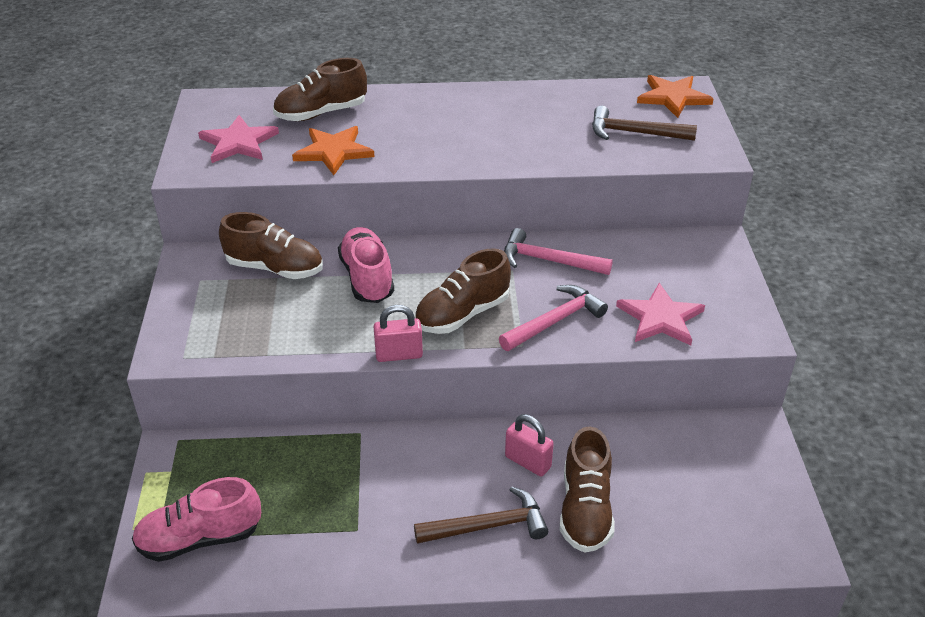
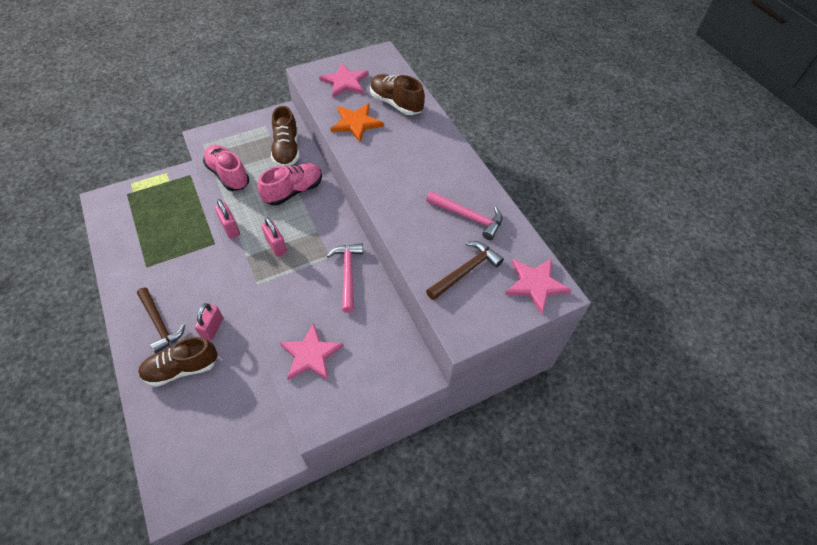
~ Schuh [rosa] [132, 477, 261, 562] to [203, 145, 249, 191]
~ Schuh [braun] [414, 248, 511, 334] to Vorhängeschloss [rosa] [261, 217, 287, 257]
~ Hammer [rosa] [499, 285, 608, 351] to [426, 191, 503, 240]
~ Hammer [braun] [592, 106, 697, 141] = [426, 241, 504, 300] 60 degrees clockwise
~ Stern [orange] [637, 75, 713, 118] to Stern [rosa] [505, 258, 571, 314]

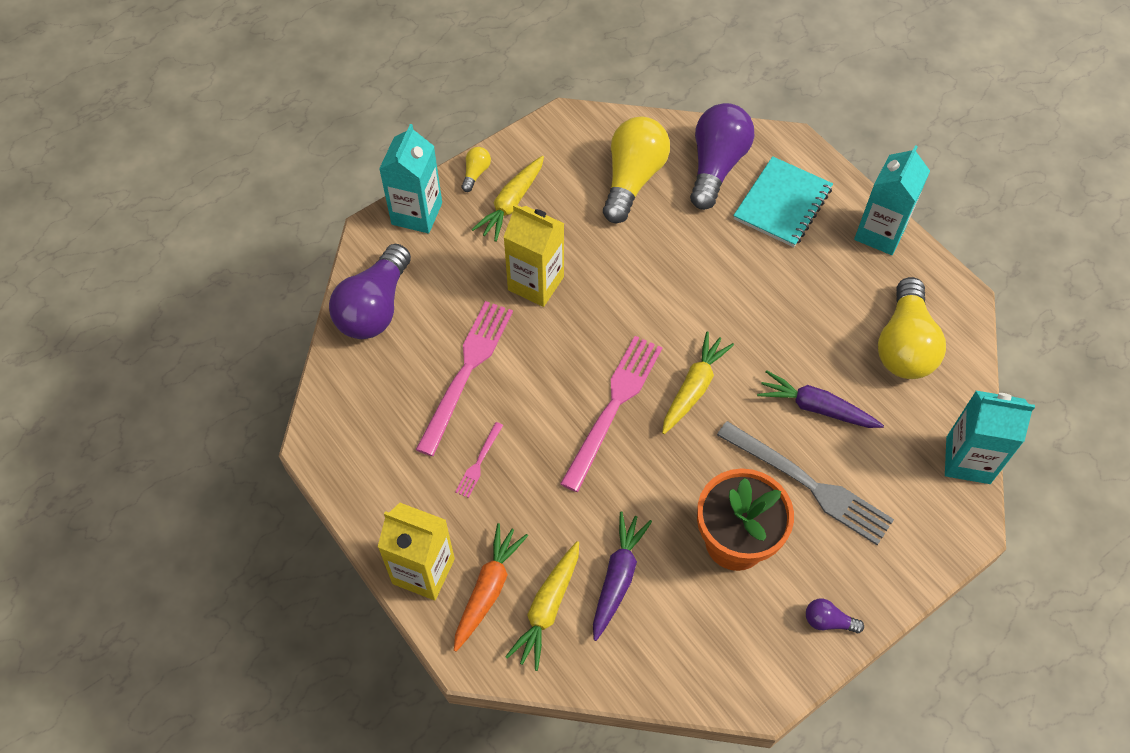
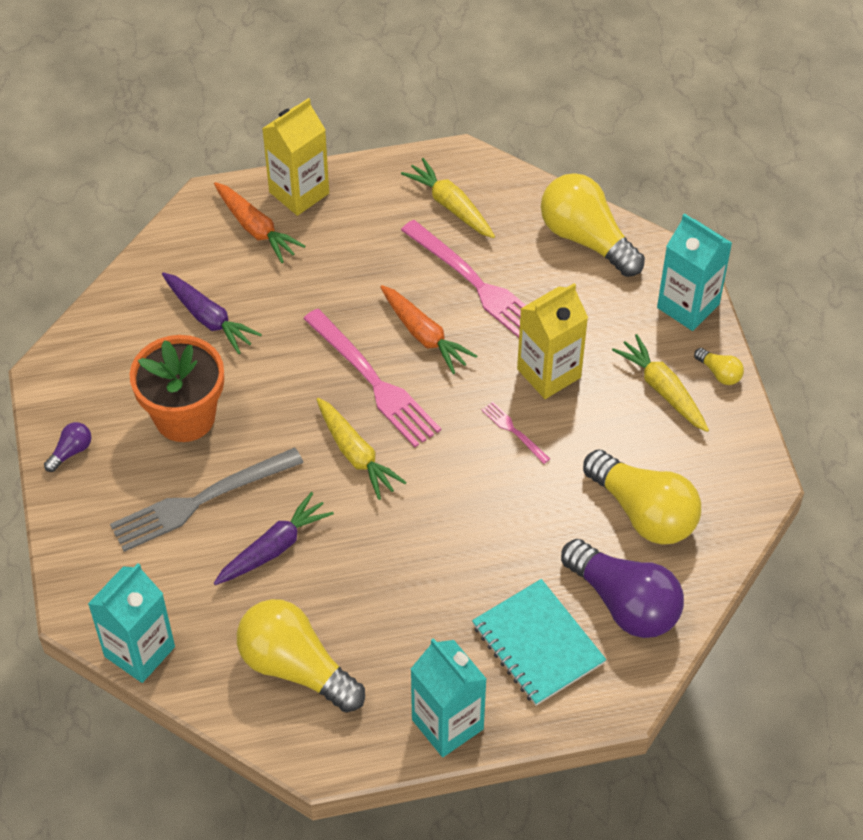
~ Glühbirne [lila] [329, 244, 411, 339] to Glühbirne [gelb] [541, 173, 645, 277]
~ Gabel [rosa] [455, 422, 503, 498] to [481, 401, 550, 464]
~ Karotte [gelb] [505, 541, 579, 671] to [401, 158, 495, 238]
+ Karotte [orange] [380, 285, 477, 374]

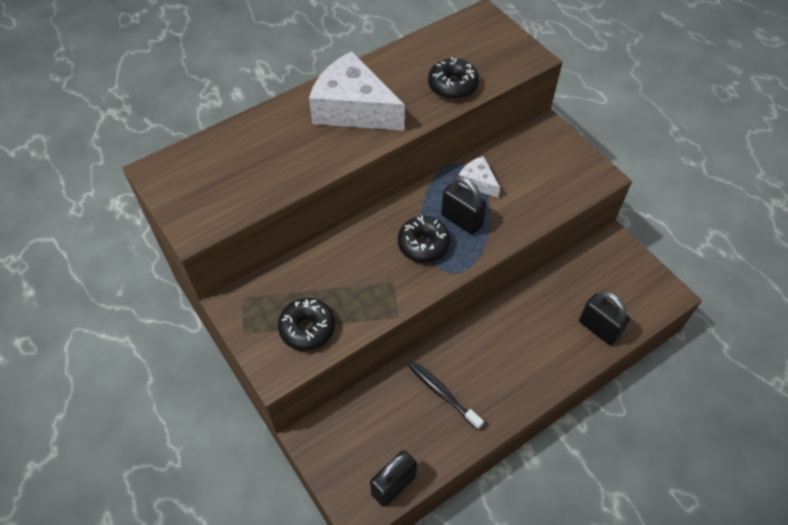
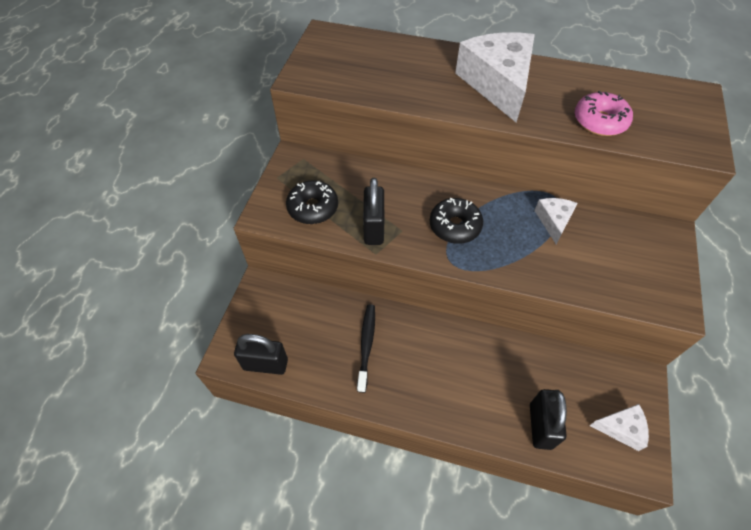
~ Donut [schwarz] [428, 57, 479, 99] to Donut [rosa] [575, 91, 633, 136]
~ Vorhängeschloss [schwarz] [441, 176, 487, 235] to [363, 178, 384, 245]
+ Käse [weiß] [589, 404, 649, 451]

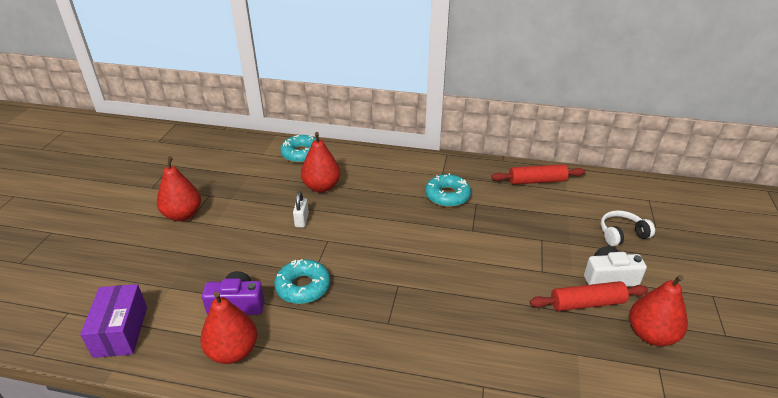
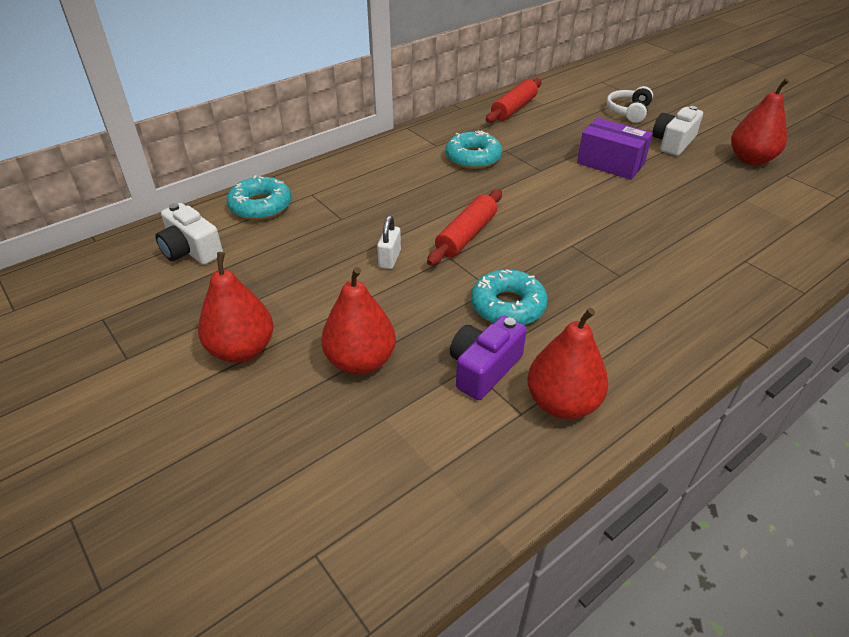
~ Schachtel [lila] [80, 284, 147, 358] to [577, 118, 653, 180]
~ Vorhängeschloss [weiß] [293, 191, 309, 228] = [377, 216, 401, 269] 60 degrees clockwise
~ Birne [rot] [301, 132, 340, 192] to [321, 267, 396, 375]
~ Nudelholz [rot] [530, 281, 648, 311] to [427, 189, 502, 266]
+ Kamera [weiß] [155, 203, 223, 265]

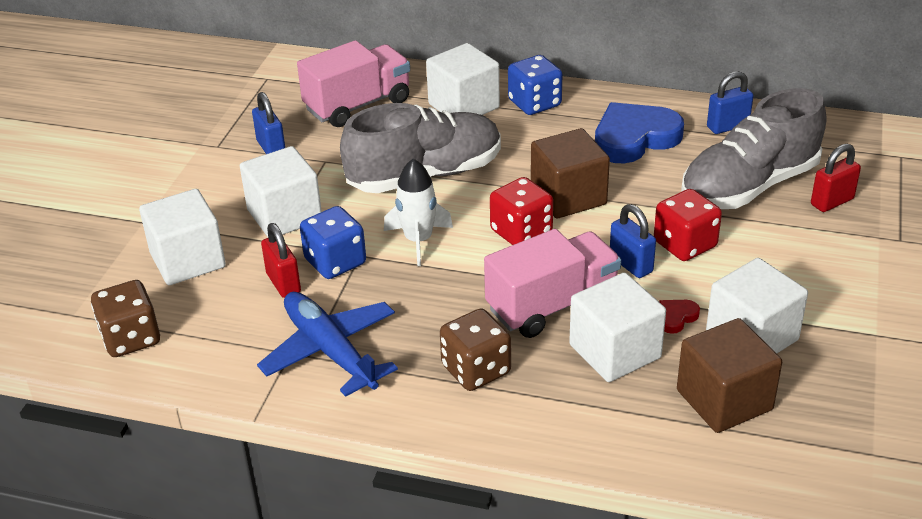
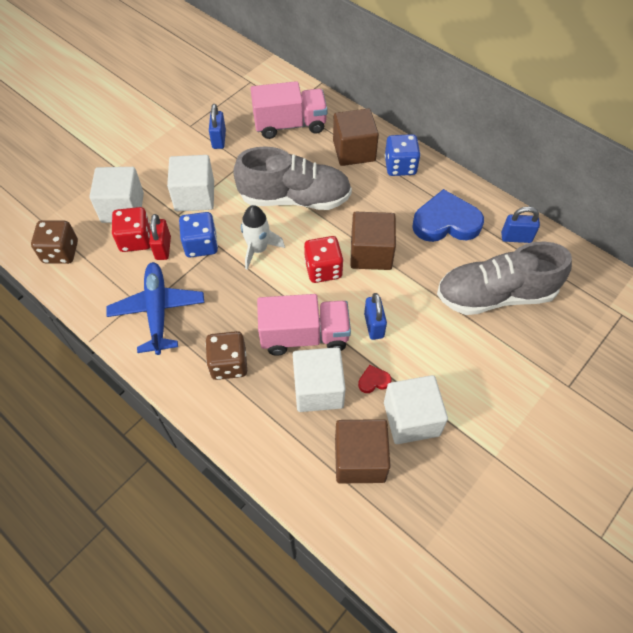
~ Kubus [weiß] [426, 43, 500, 115] to Kubus [braun] [333, 108, 379, 166]
~ Spielwürfel [rot] [654, 189, 722, 261] to [112, 207, 151, 252]
- Vorhängeschloss [rot] [811, 143, 861, 212]

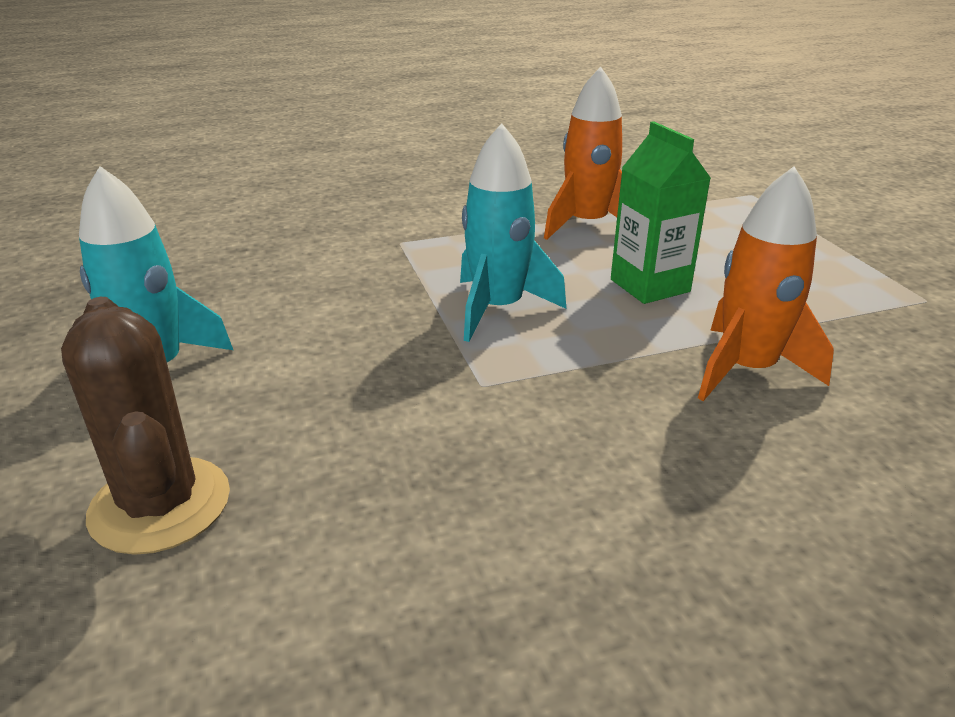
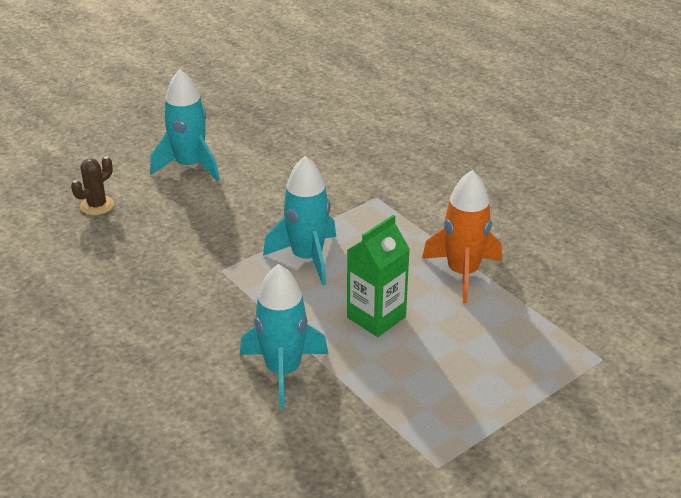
~ Kaktus [braun] [61, 297, 230, 555] = [71, 156, 114, 215] x0.57
~ Rakete [orange] [698, 166, 834, 401] to Rakete [türkis] [240, 264, 328, 409]

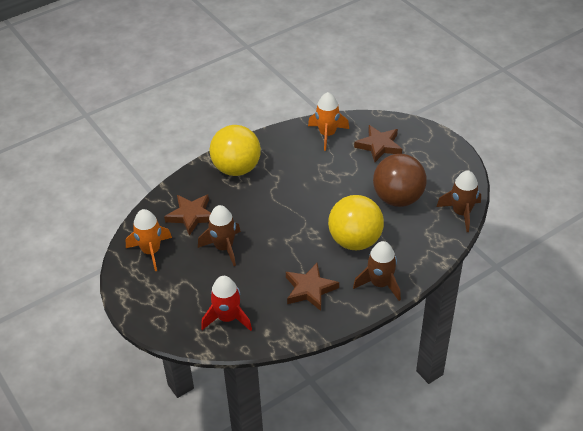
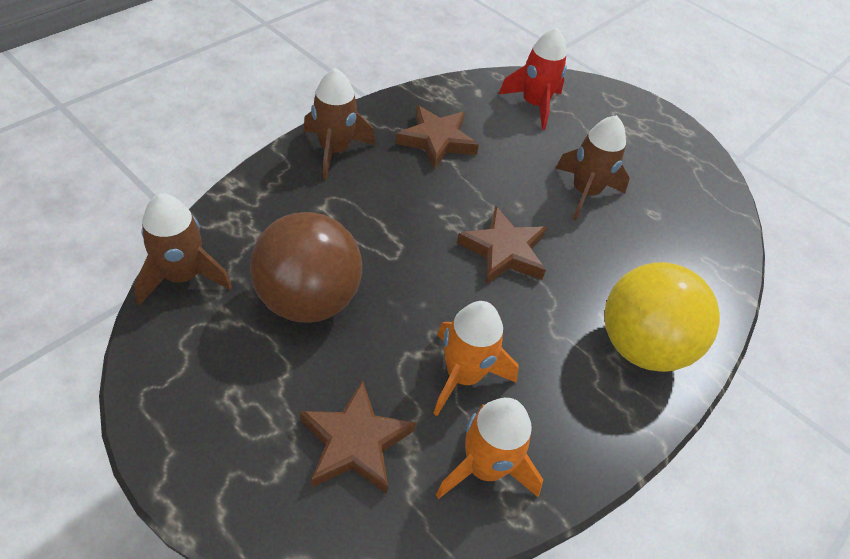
~ Rakete [orange] [126, 209, 172, 271] to [433, 301, 519, 416]
~ Stern [braun] [164, 195, 211, 236] to [457, 206, 547, 284]
- Ball [gelb] [328, 195, 384, 250]

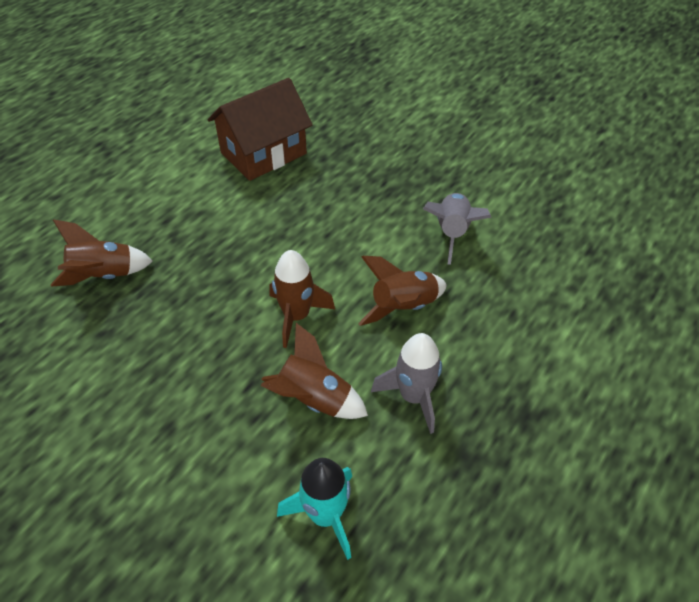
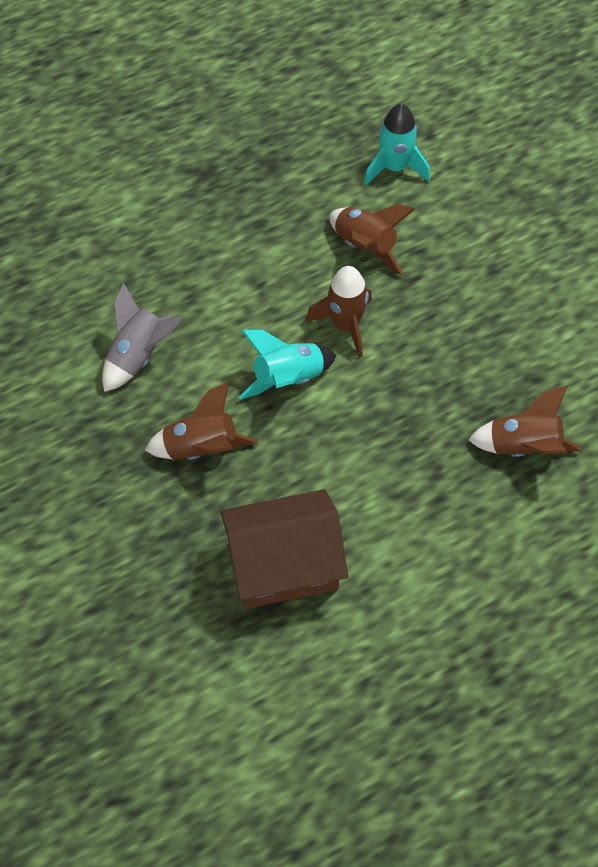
~ Rakete [braun] [358, 256, 447, 326] to [145, 382, 258, 460]
- Rakete [grau] [371, 333, 442, 434]
+ Rakete [türkis] [239, 330, 336, 400]

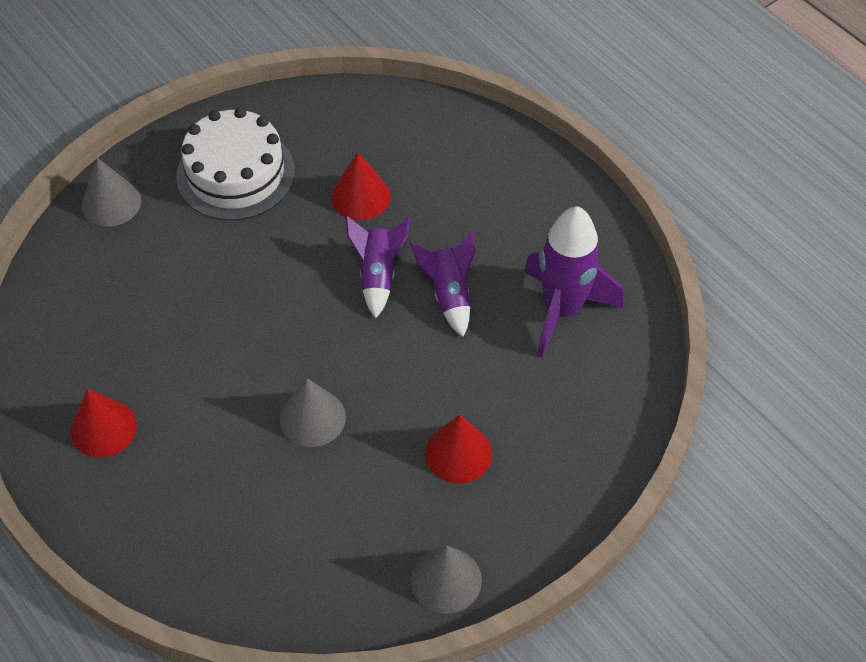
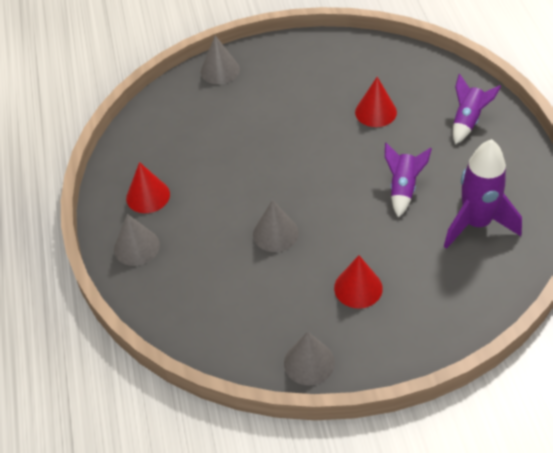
- Kuchen [weiß] [176, 107, 295, 221]
~ Rakete [lila] [346, 216, 410, 318] to [453, 74, 501, 144]
+ Kegel [grau] [114, 214, 160, 266]

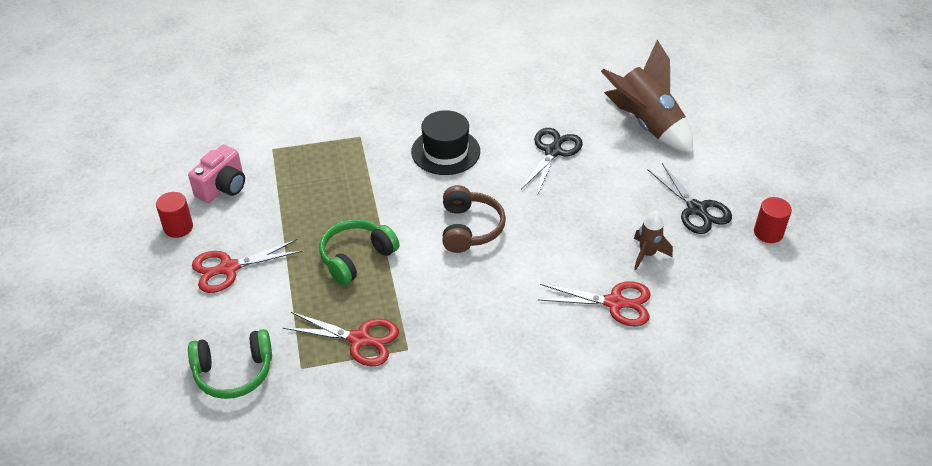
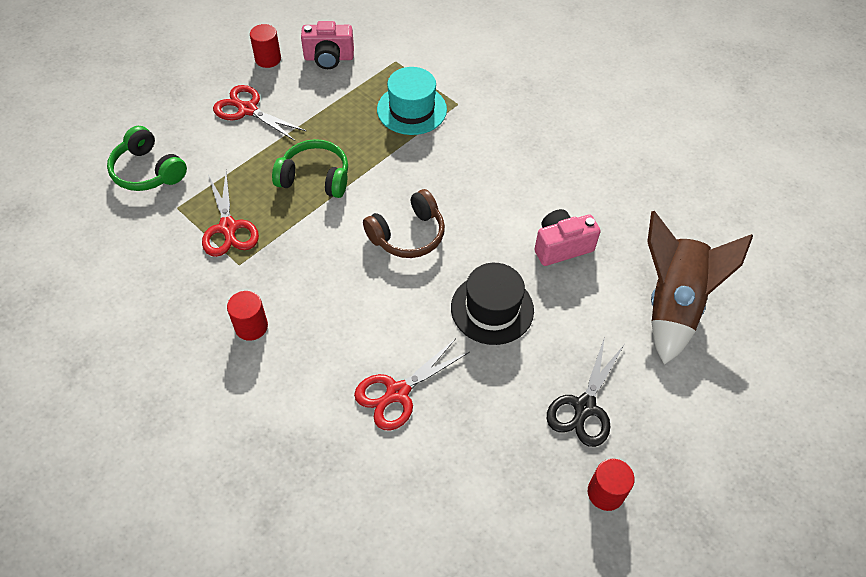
~ Hut [schwarz] [411, 110, 480, 175] to [451, 263, 534, 345]
~ Schere [schwarz] [521, 128, 583, 196] to Kamera [rosa] [535, 209, 601, 266]
~ Schere [rot] [538, 281, 651, 327] = [354, 339, 470, 431] 75 degrees clockwise
- Rakete [braun] [634, 211, 673, 270]
+ Vollzylinder [rot] [227, 291, 268, 341]
+ Hut [türkis] [377, 67, 447, 135]

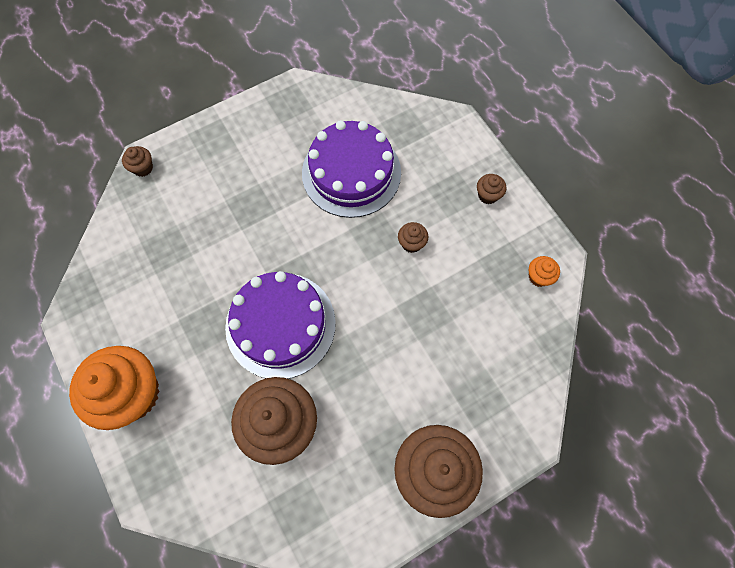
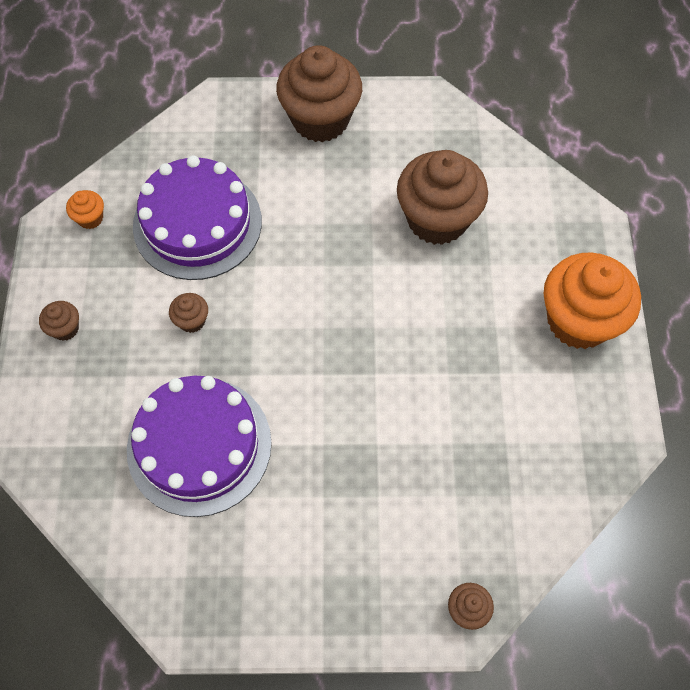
~ Kuchen [lila] [225, 271, 336, 379] to [133, 155, 262, 280]

